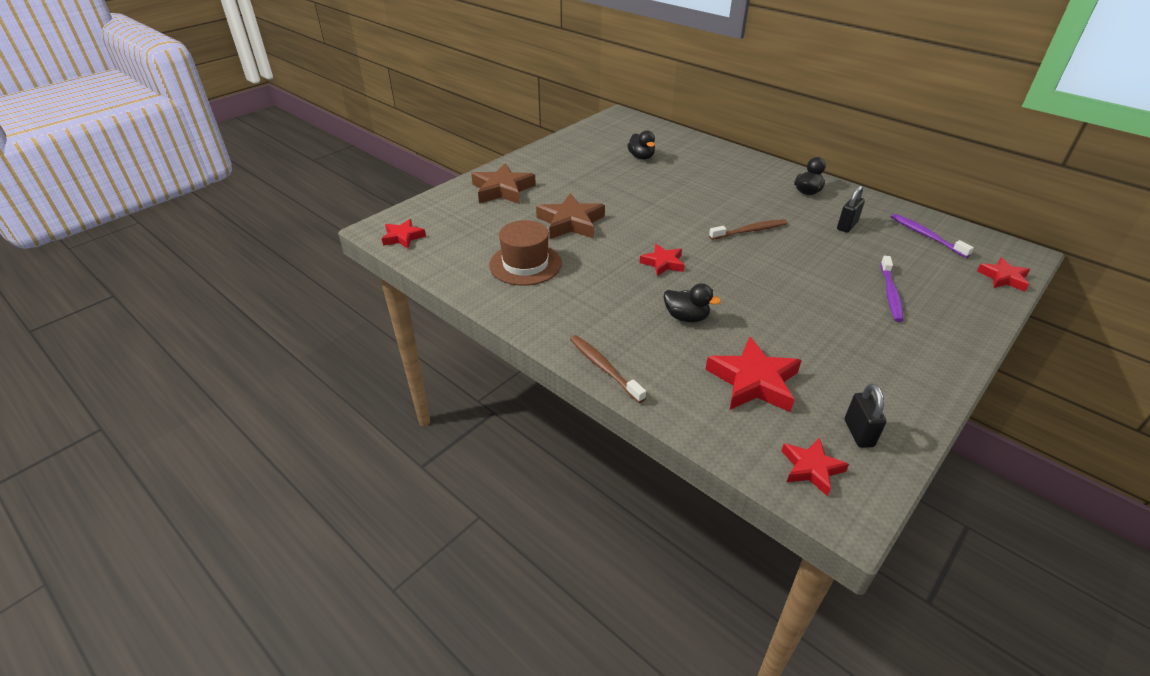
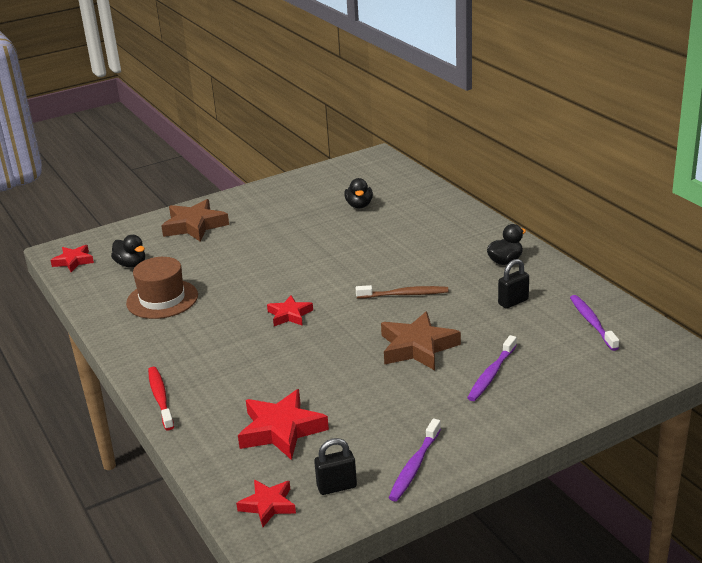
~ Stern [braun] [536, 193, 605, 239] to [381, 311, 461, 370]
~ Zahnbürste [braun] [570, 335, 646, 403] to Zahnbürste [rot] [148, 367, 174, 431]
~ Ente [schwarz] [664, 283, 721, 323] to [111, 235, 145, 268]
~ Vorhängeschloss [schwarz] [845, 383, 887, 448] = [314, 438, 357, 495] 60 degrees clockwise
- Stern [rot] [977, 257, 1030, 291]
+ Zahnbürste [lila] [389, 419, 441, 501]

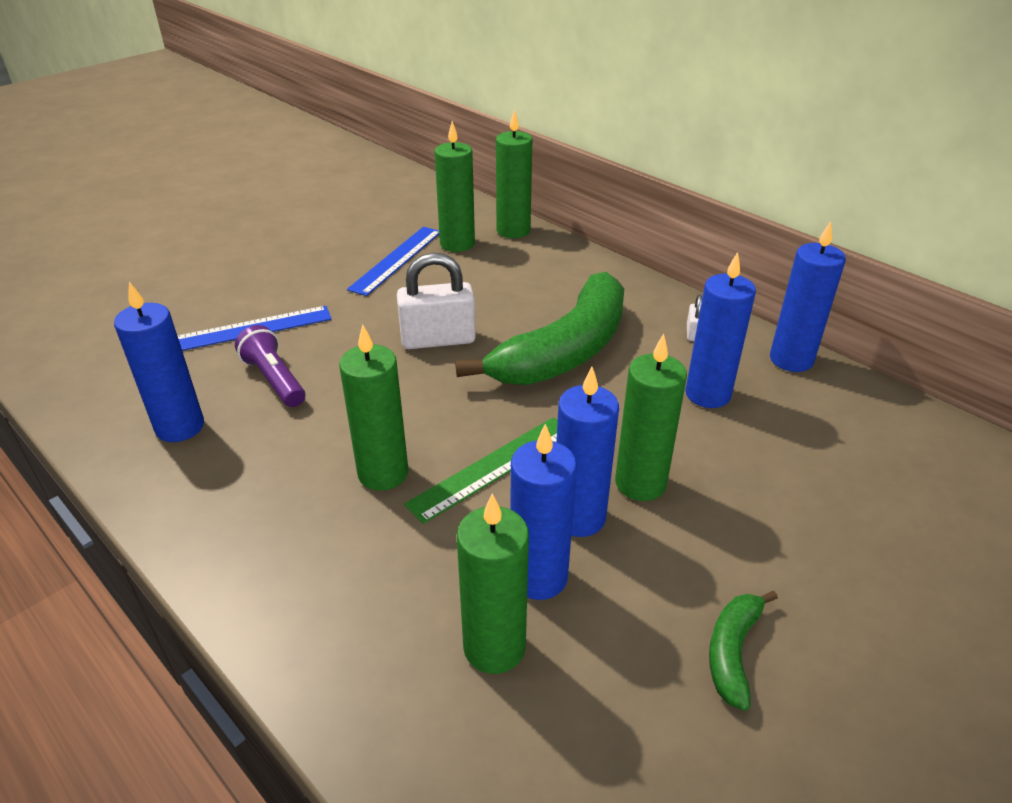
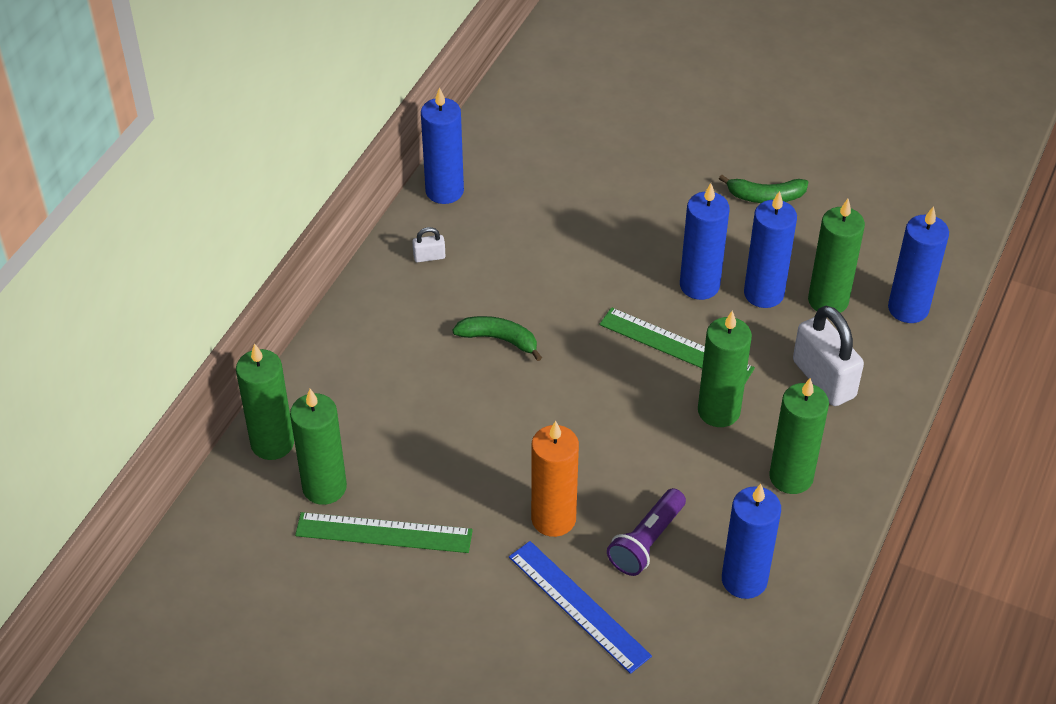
~ Lineal [blau] [347, 227, 439, 296] to Lineal [grün] [295, 512, 473, 553]
~ Vorhängeschloss [weiß] [397, 252, 476, 349] to [793, 306, 864, 406]
~ Banane [grün] [455, 272, 624, 385] = [452, 316, 542, 361] x0.43
~ Kerze [grün] [615, 334, 687, 501] to [769, 378, 829, 494]
~ Kerze [blau] [685, 252, 756, 408] to [888, 206, 949, 323]
+ Kerze [orange] [531, 421, 579, 537]

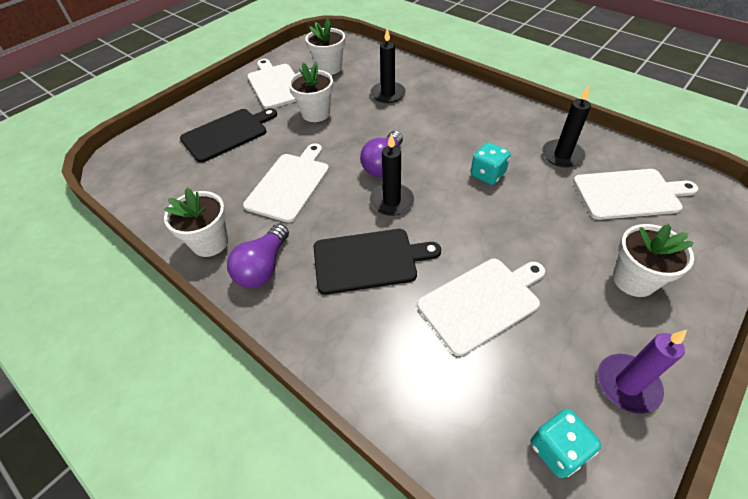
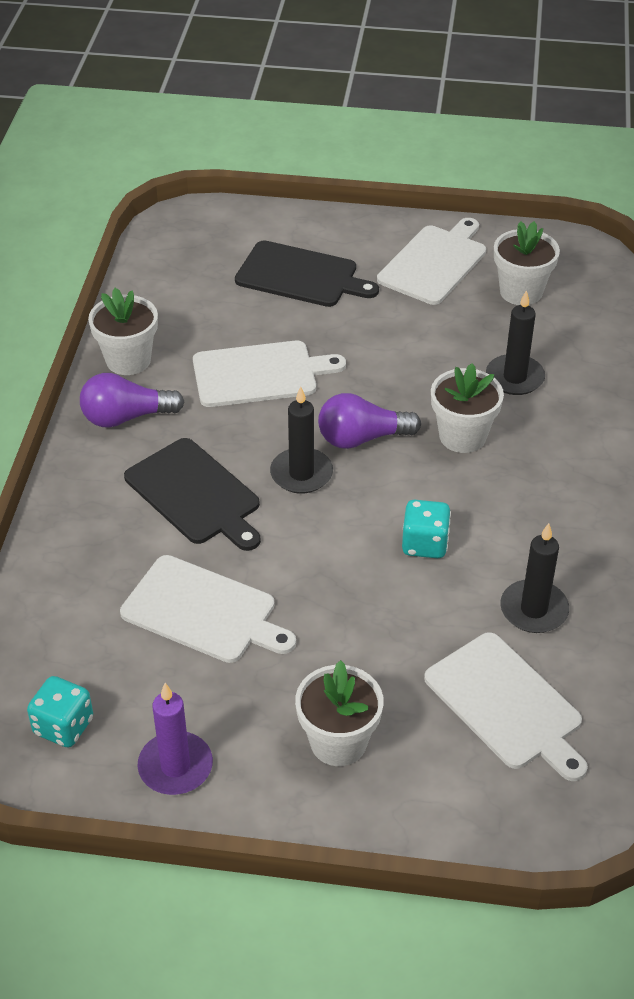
~ Blumentopf [weiß] [288, 62, 333, 122] to [431, 363, 504, 453]

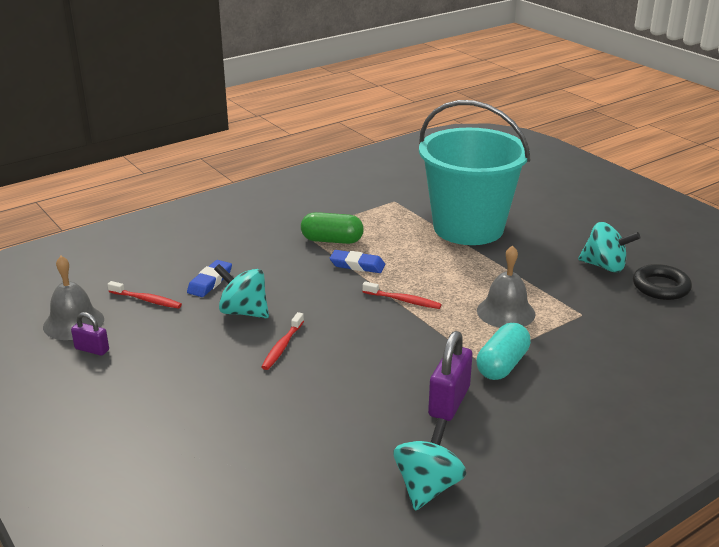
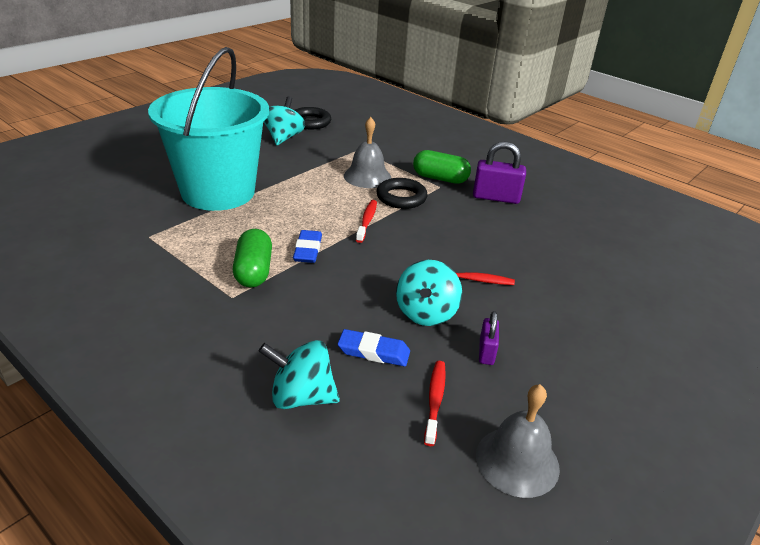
~ Vorhängeschloss [lila] [71, 312, 109, 356] to [479, 311, 499, 365]
~ Kreisel [türkis] [393, 418, 466, 511] to [259, 340, 340, 409]
~ Kapsel [türkis] [477, 323, 531, 380] to Kapsel [grün] [413, 150, 471, 184]
+ Ring [schwarz] [376, 178, 428, 209]

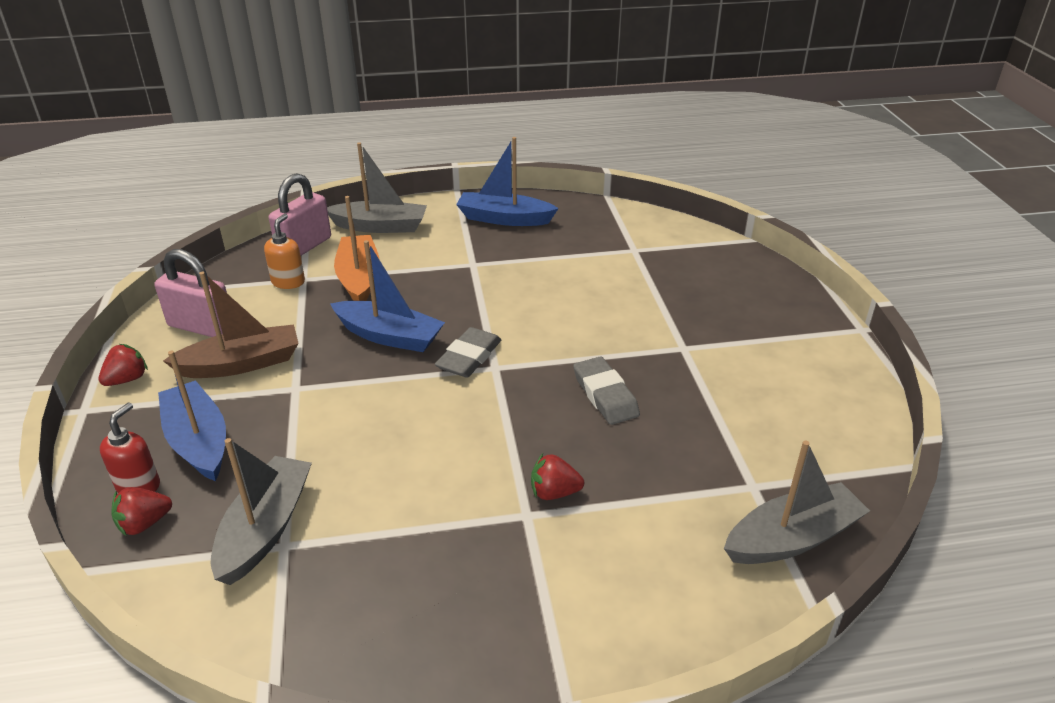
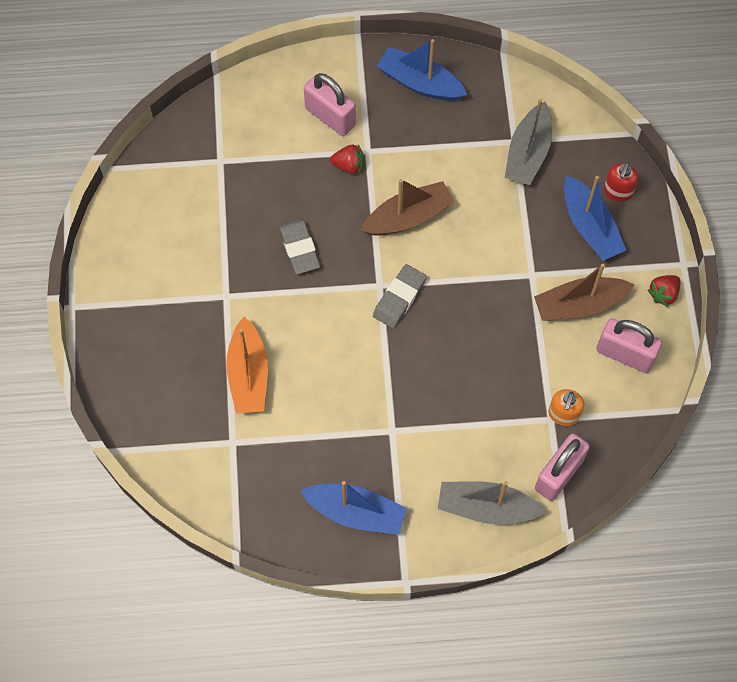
- Erdbeere [rot] [111, 487, 172, 536]
~ Boot [blau] [330, 240, 445, 352] to [377, 39, 467, 101]
~ Boot [orange] [334, 196, 380, 301] to [226, 316, 268, 414]
- Boot [grau] [724, 441, 870, 564]
+ Vorhängeschloss [rosa] [304, 73, 356, 136]
+ Boot [braun] [360, 179, 455, 236]

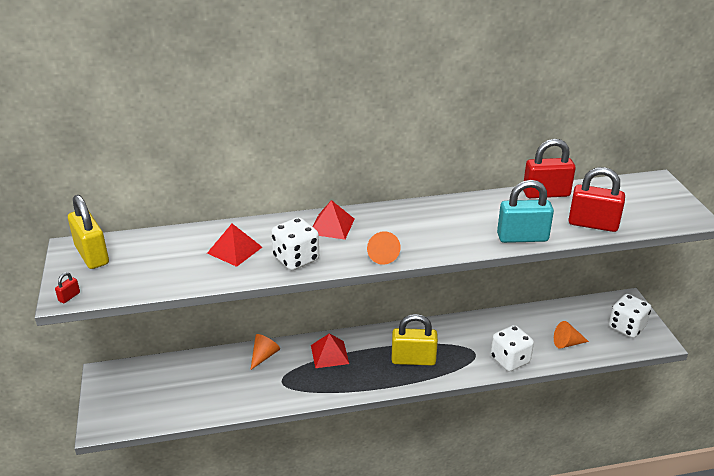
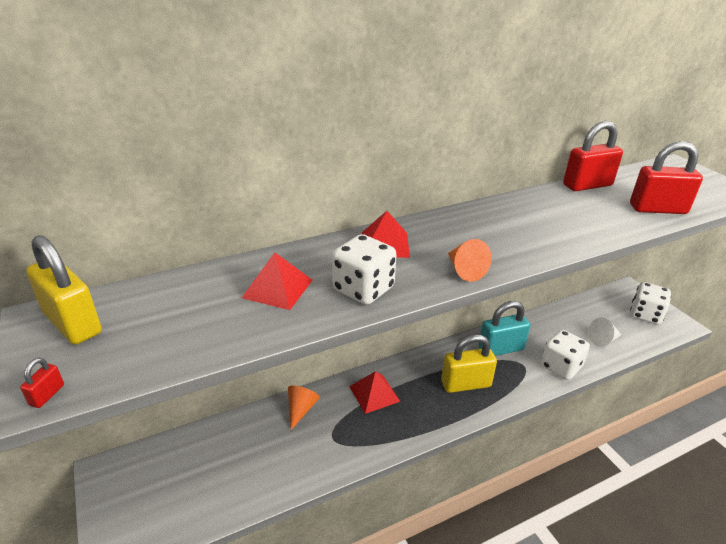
~ Vorhängeschloss [türkis] [497, 180, 554, 243] to [478, 301, 531, 356]
~ Kegel [orange] [554, 321, 589, 349] to Kegel [weiß] [588, 318, 622, 347]

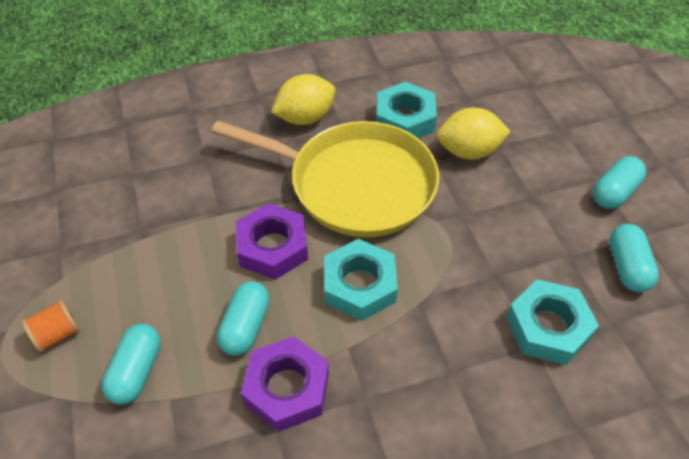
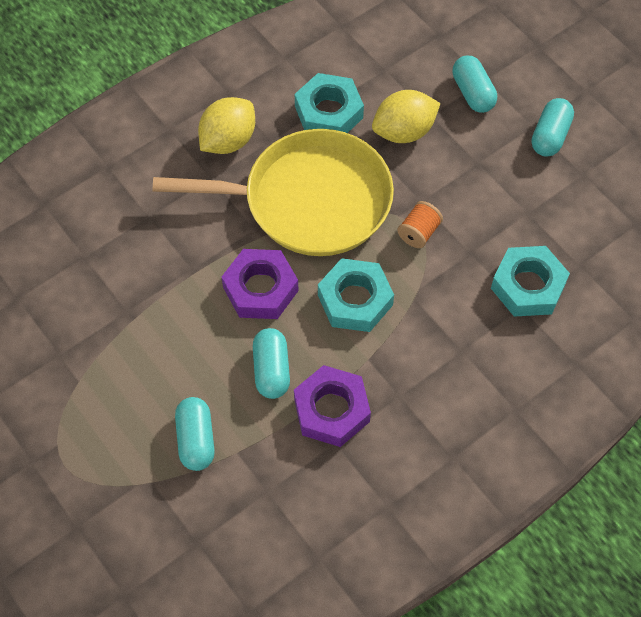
~ Garnrolle [orange] [21, 300, 80, 353] to [397, 201, 443, 248]
~ Kapsel [türkis] [609, 224, 659, 292] to [452, 56, 497, 113]

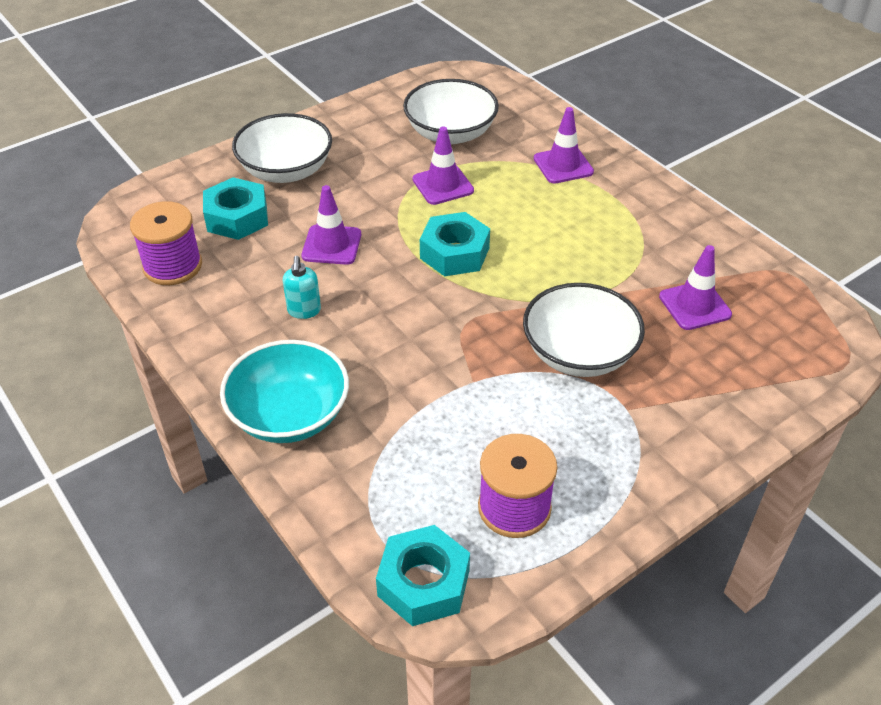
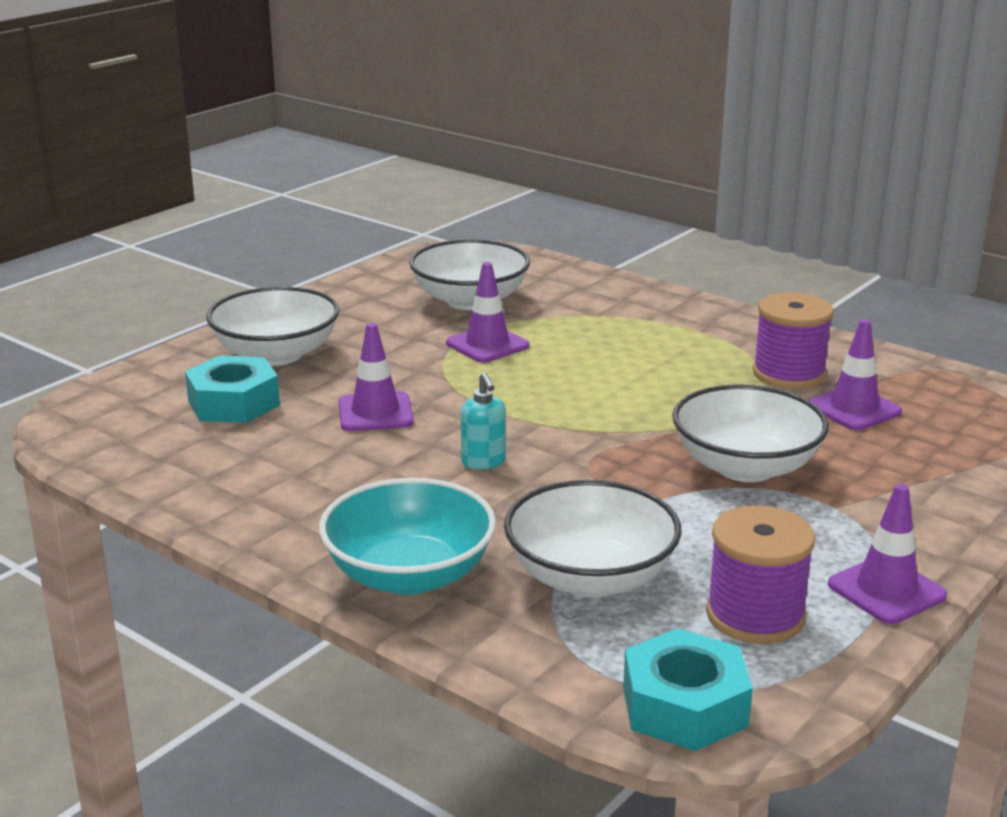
~ Garnrolle [lila] [130, 201, 202, 285] to [753, 292, 834, 389]
~ Seifenspender [türkis] [283, 256, 321, 319] to [461, 373, 506, 469]
- Sechskantmutter [türkis] [420, 212, 490, 276]
~ Leitkegel [lila] [534, 107, 594, 184] to [828, 484, 947, 624]
+ Schüssel [weiß] [504, 480, 682, 597]

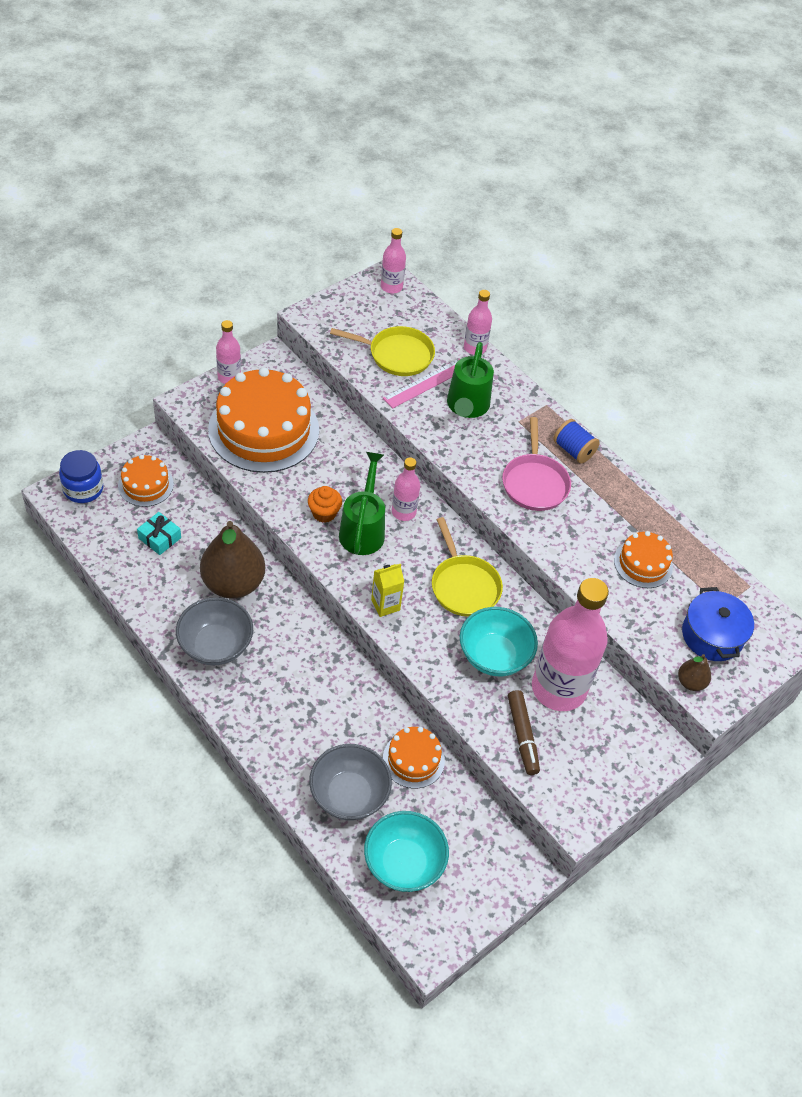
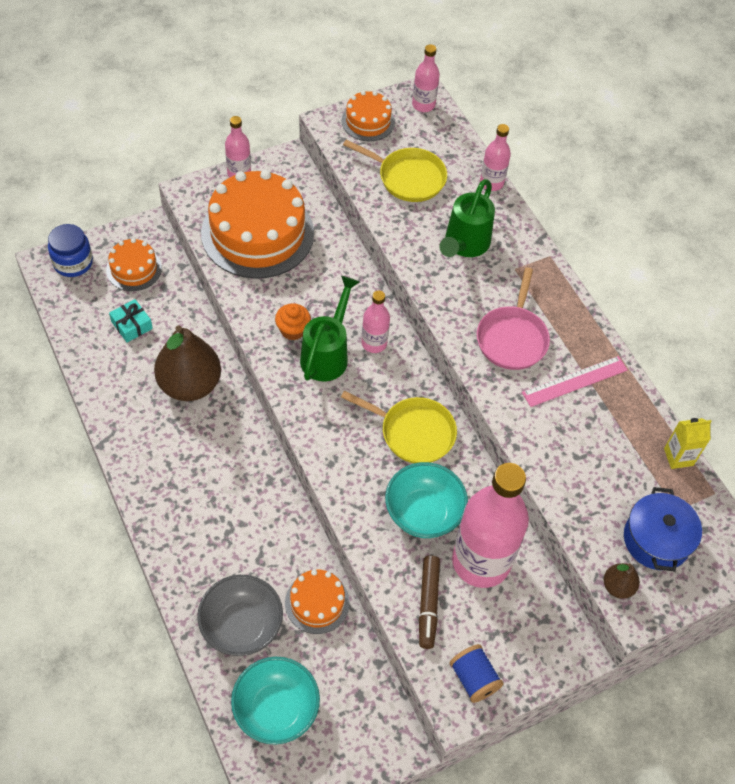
- Schüssel [grau] [176, 597, 253, 665]
~ Getränkekarton [gelb] [371, 564, 404, 617] to [664, 418, 712, 469]
~ Lineal [rosa] [383, 359, 460, 408] to [522, 356, 628, 407]
~ Pfanne [gelb] [432, 517, 503, 617] = [341, 391, 457, 463] 60 degrees counterclockwise
~ Garnrolle [blau] [553, 419, 600, 464] to [450, 644, 503, 703]
~ Kuchen [orange] [614, 531, 673, 588] to [341, 91, 395, 141]

